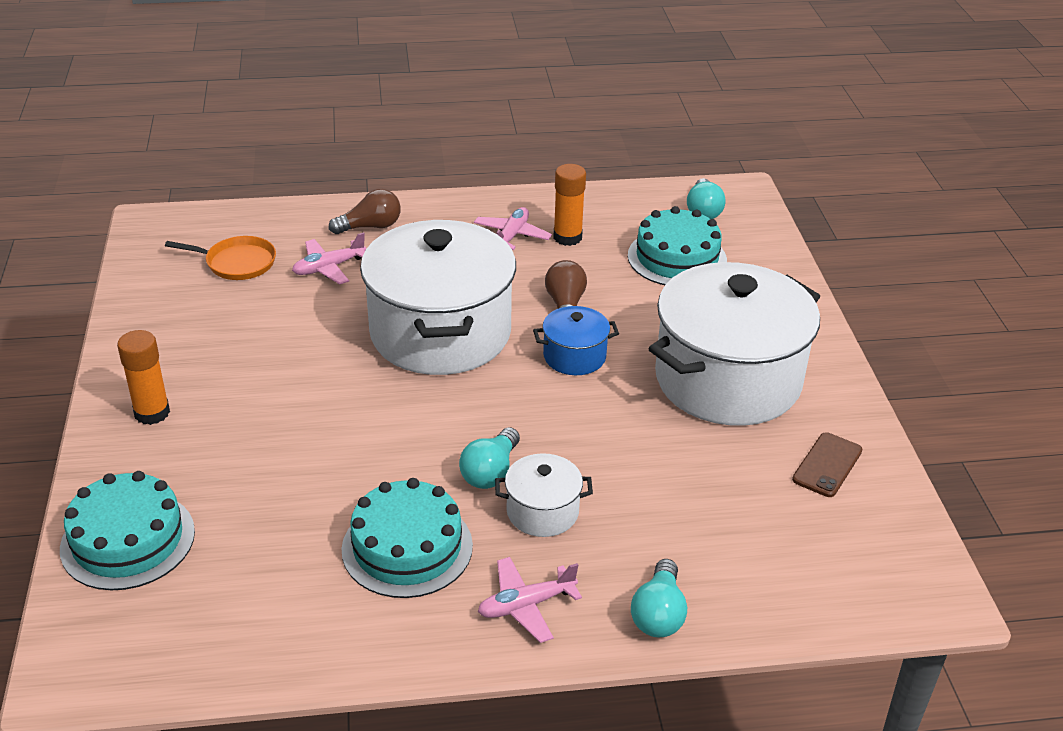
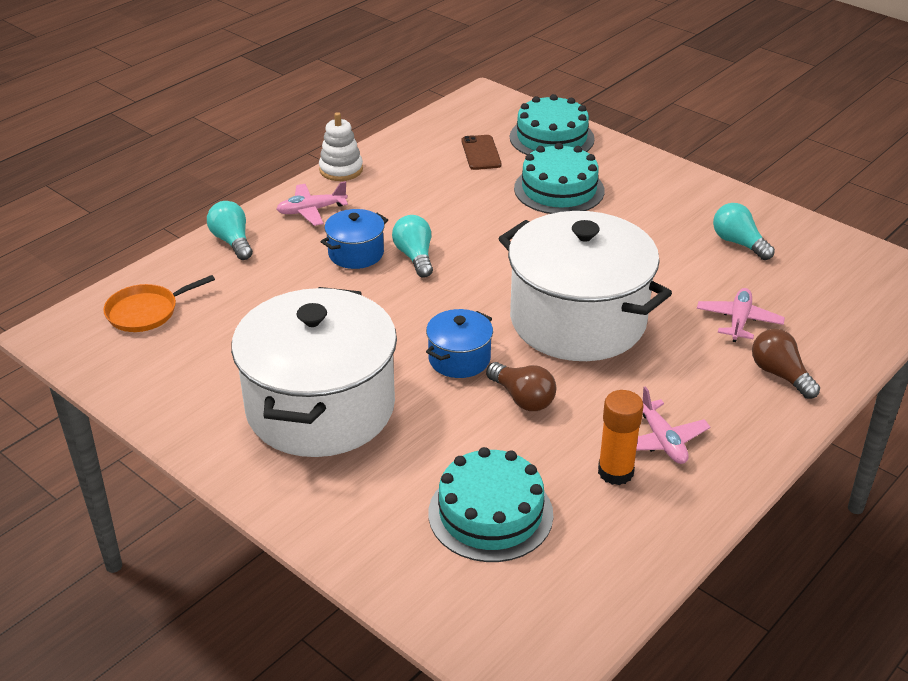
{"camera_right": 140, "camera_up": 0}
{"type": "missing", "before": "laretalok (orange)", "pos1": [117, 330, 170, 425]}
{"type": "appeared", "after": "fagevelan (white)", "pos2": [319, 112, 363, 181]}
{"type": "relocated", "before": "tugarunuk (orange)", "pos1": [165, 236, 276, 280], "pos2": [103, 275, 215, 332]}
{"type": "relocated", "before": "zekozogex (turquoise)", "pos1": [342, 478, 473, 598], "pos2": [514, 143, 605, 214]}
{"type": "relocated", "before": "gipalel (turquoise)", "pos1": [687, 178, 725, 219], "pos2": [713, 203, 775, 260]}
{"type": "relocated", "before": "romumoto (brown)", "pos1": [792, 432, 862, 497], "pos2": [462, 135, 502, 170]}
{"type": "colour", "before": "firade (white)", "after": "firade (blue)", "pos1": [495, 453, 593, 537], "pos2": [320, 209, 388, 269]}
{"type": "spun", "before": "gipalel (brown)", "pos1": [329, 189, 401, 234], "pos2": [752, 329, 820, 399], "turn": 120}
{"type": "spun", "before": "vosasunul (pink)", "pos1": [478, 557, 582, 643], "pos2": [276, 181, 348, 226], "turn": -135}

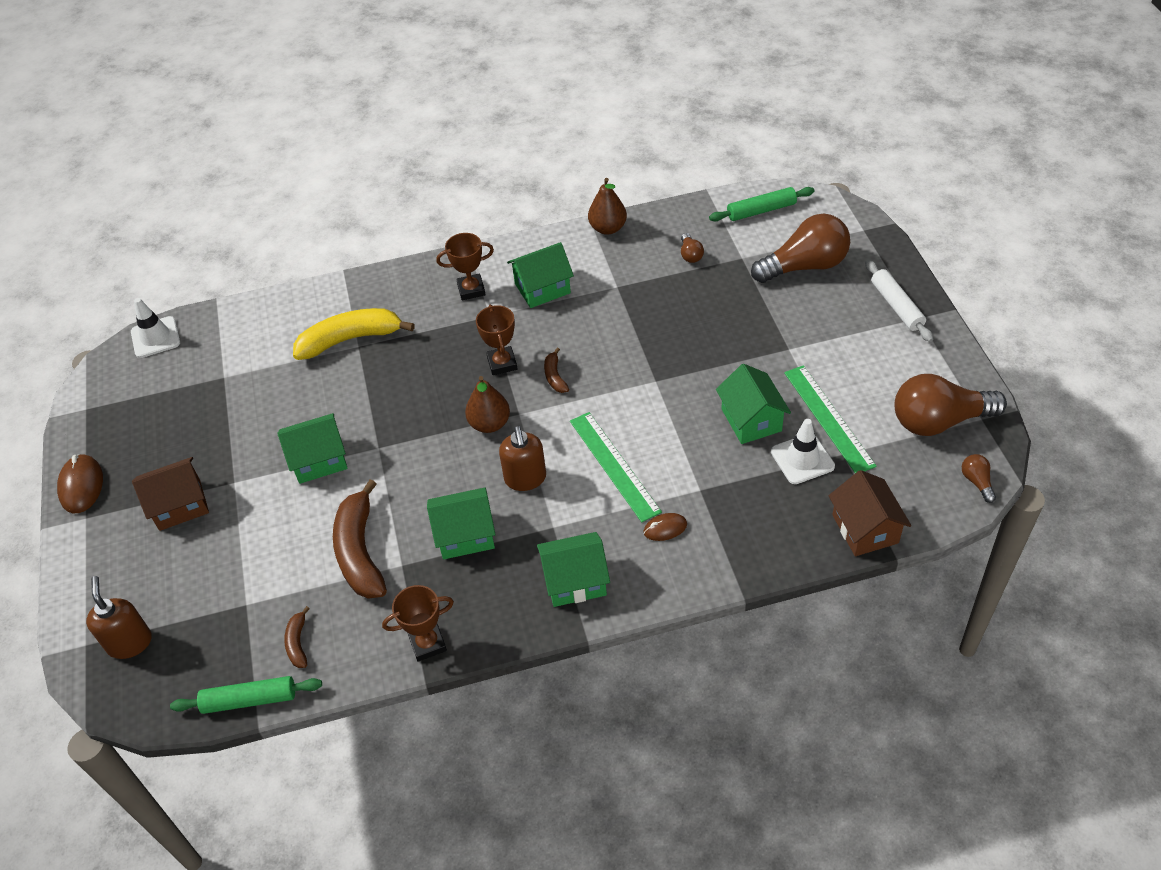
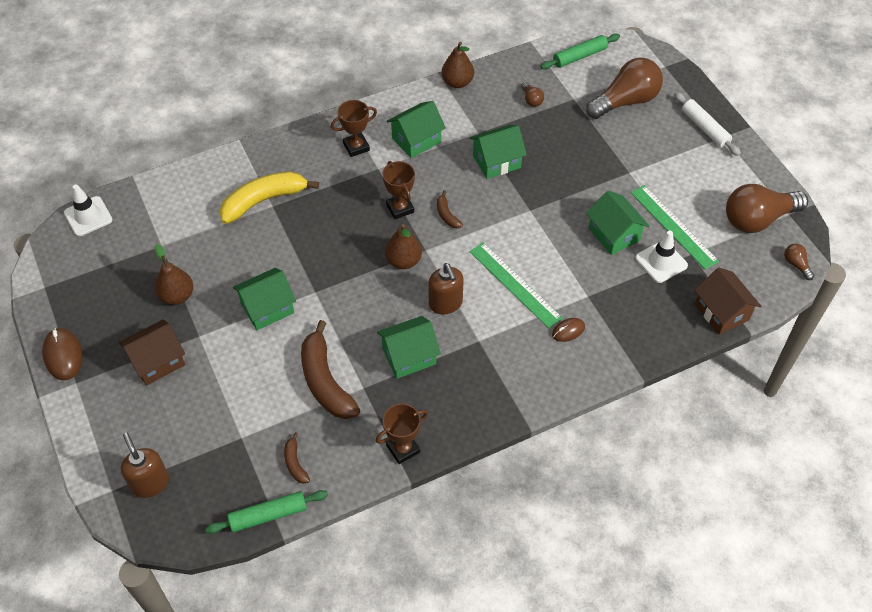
{"camera_right": -15, "camera_up": 5}
{"type": "appeared", "after": "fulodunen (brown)", "pos2": [155, 244, 193, 305]}
{"type": "relocated", "before": "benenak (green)", "pos1": [537, 532, 610, 607], "pos2": [470, 125, 527, 179]}

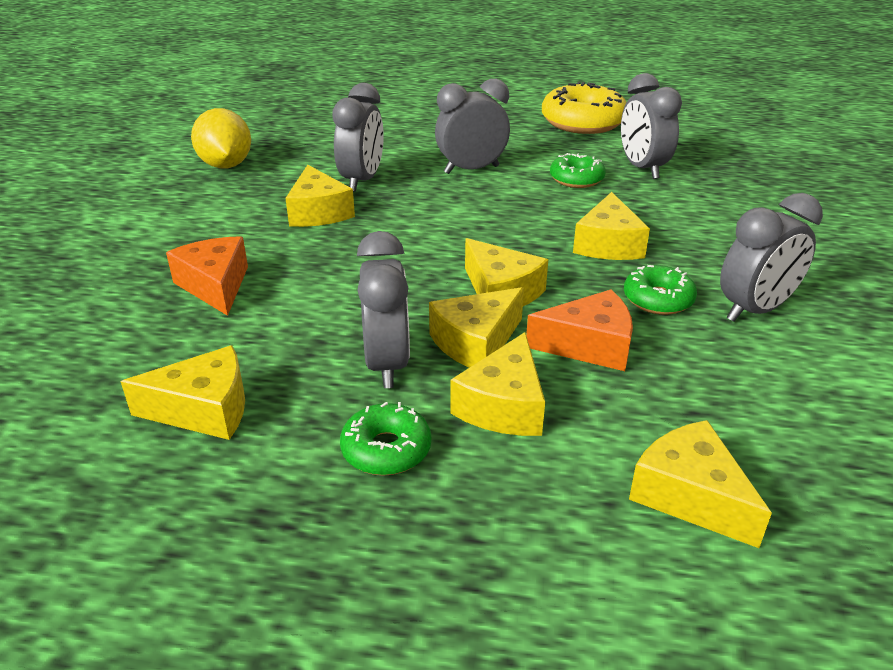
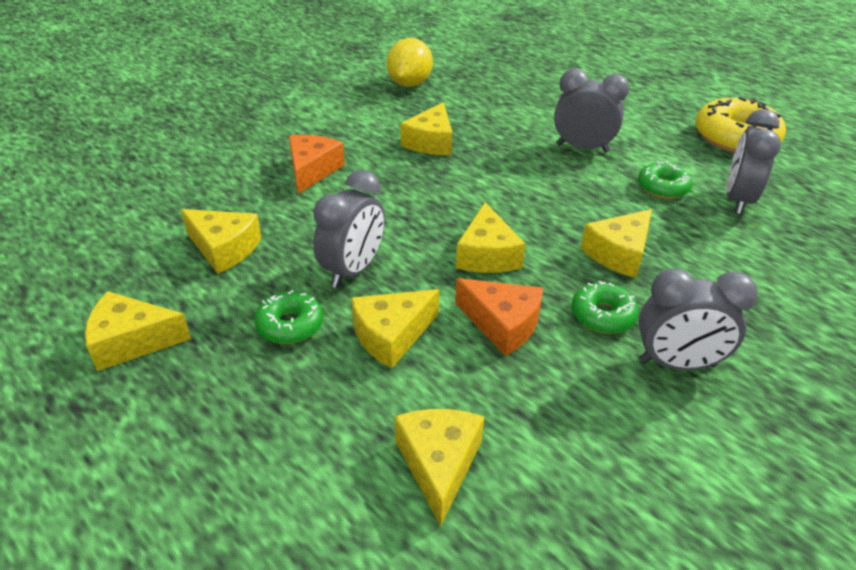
{"camera_right": 35, "camera_up": 5}
{"type": "missing", "before": "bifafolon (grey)", "pos1": [332, 83, 384, 192]}
{"type": "relocated", "before": "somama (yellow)", "pos1": [429, 287, 524, 368], "pos2": [85, 291, 191, 371]}

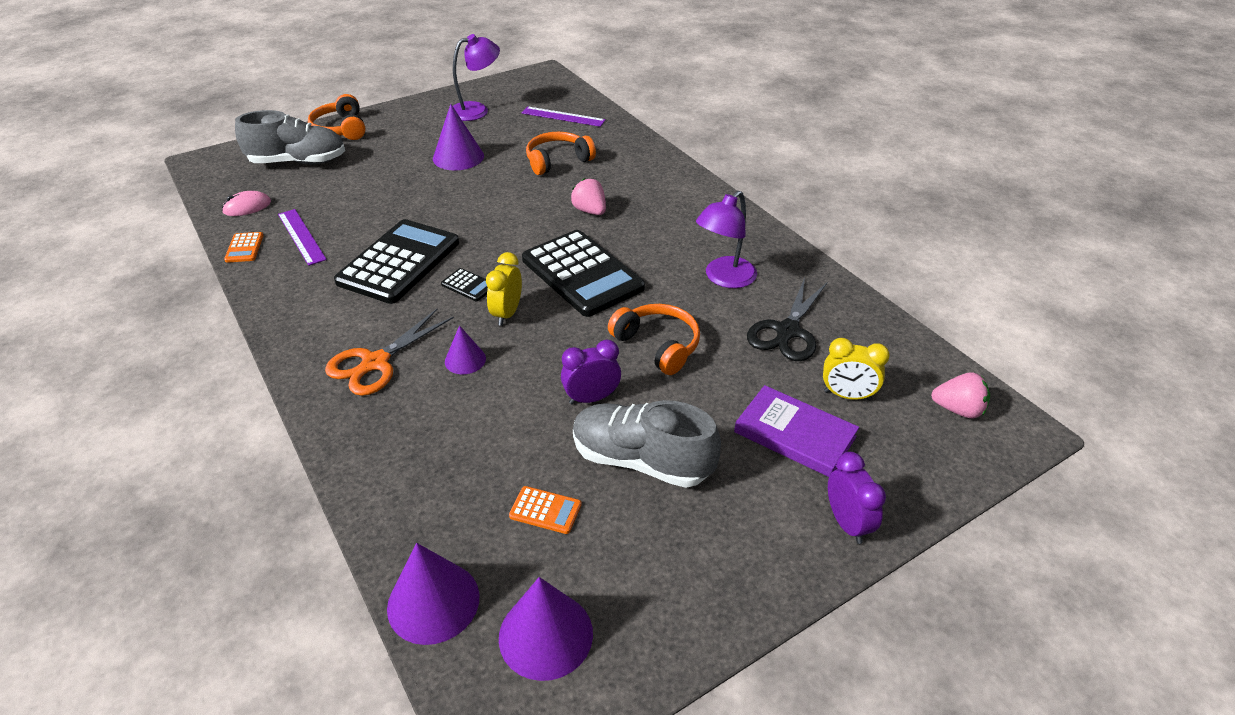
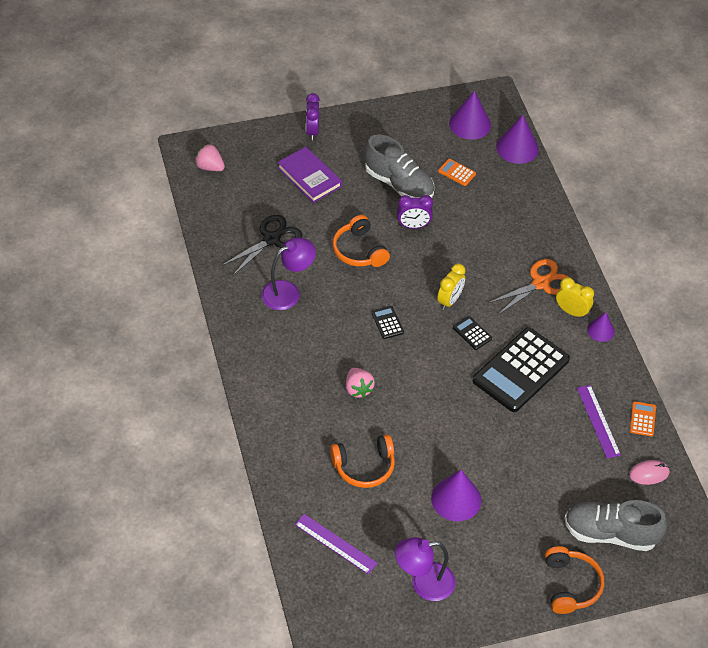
{"camera_right": -165, "camera_up": 10}
{"type": "relocated", "before": "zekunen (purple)", "pos1": [445, 325, 486, 374], "pos2": [587, 312, 615, 342]}
{"type": "relocated", "before": "bifafolon (yellow)", "pos1": [823, 338, 890, 400], "pos2": [556, 277, 594, 318]}
{"type": "size", "before": "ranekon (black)", "pos1": [522, 230, 645, 317], "pos2": [371, 306, 404, 339], "scale": 0.41}

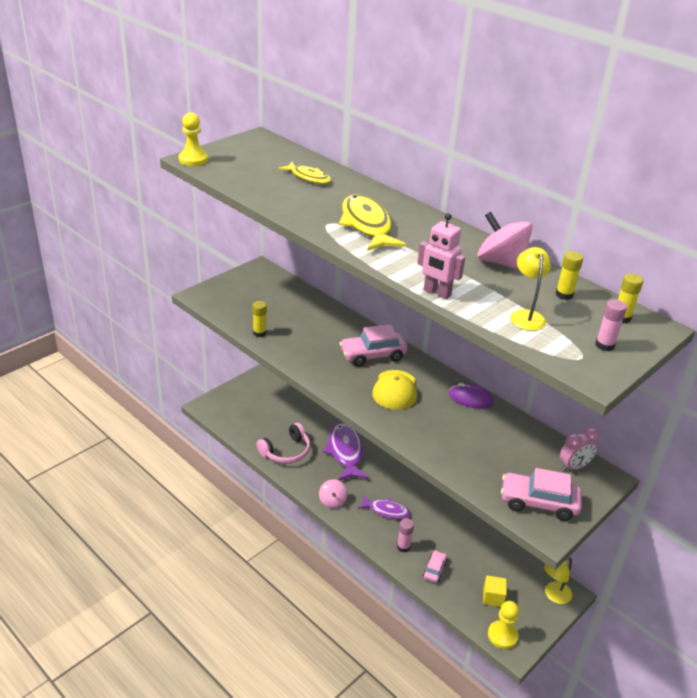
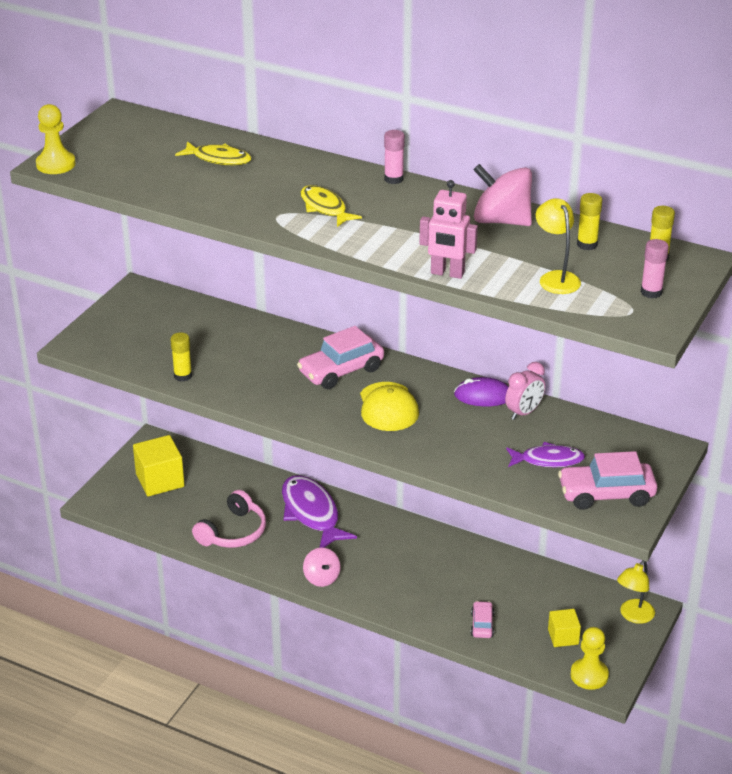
{"camera_right": -15, "camera_up": 0}
{"type": "appeared", "after": "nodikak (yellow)", "pos2": [133, 435, 185, 496]}
{"type": "relocated", "before": "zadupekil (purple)", "pos1": [357, 495, 410, 519], "pos2": [506, 442, 585, 467]}
{"type": "relocated", "before": "laretalok (pink)", "pos1": [397, 518, 414, 552], "pos2": [384, 130, 405, 184]}
{"type": "relocated", "before": "bifafolon (pink)", "pos1": [560, 428, 600, 471], "pos2": [505, 362, 545, 420]}
{"type": "size", "before": "zadupekil (yellow)", "pos1": [339, 194, 406, 251], "pos2": [300, 185, 362, 227], "scale": 0.6}

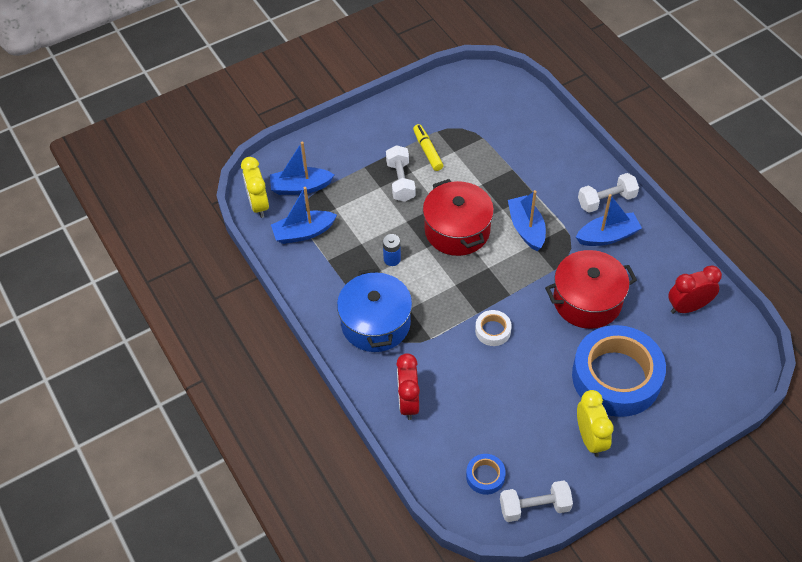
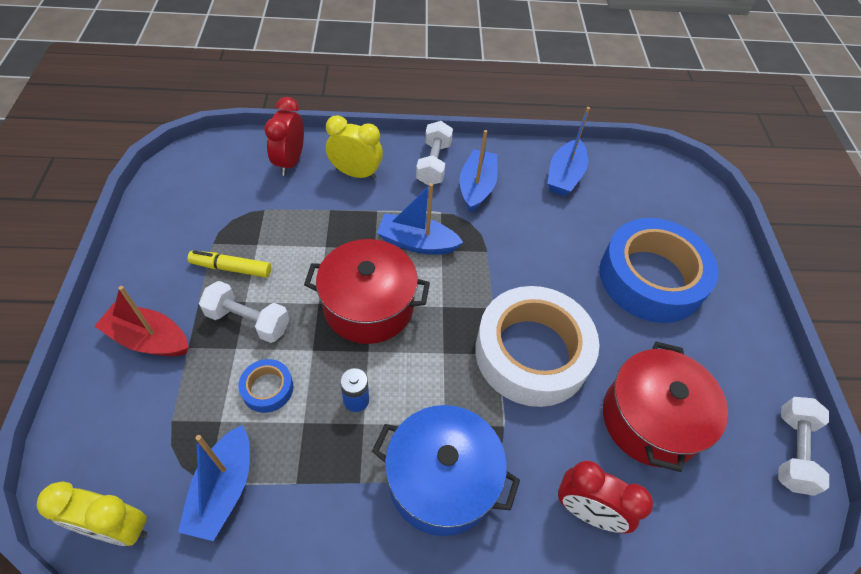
{"camera_right": -65, "camera_up": 0}
{"type": "appeared", "after": "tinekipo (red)", "pos2": [94, 286, 189, 356]}
{"type": "relocated", "before": "tinekipo (blue)", "pos1": [270, 142, 334, 195], "pos2": [547, 107, 590, 196]}
{"type": "relocated", "before": "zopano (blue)", "pos1": [466, 454, 506, 495], "pos2": [239, 359, 293, 413]}
{"type": "relocated", "before": "firade (red)", "pos1": [545, 250, 637, 329], "pos2": [603, 342, 728, 472]}
{"type": "relocated", "before": "bifafolon (yellow)", "pos1": [577, 390, 613, 457], "pos2": [326, 115, 383, 180]}
{"type": "relocated", "before": "bifafolon (red)", "pos1": [668, 265, 722, 314], "pos2": [264, 97, 304, 176]}
{"type": "size", "before": "zopano (white)", "pos1": [475, 310, 512, 346], "pos2": [475, 286, 599, 407], "scale": 2.41}

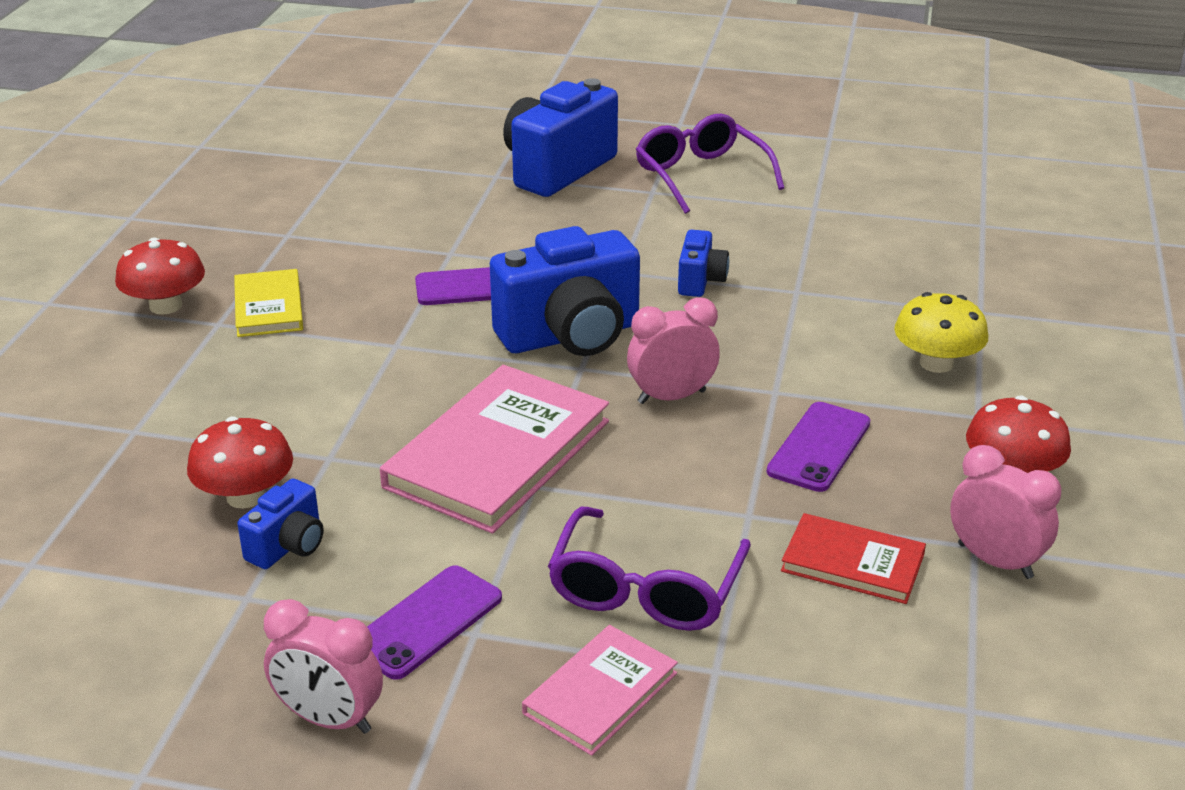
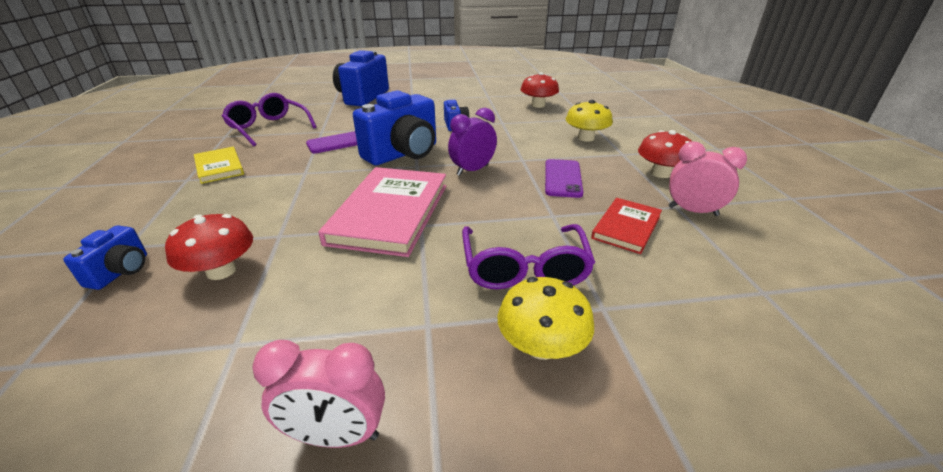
{"camera_right": -20, "camera_up": 0}
{"type": "missing", "before": "romumoto (purple)", "pos1": [367, 565, 502, 680]}
{"type": "relocated", "before": "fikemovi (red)", "pos1": [115, 237, 205, 315], "pos2": [520, 72, 559, 108]}
{"type": "relocated", "before": "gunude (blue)", "pos1": [237, 479, 323, 569], "pos2": [63, 225, 147, 290]}
{"type": "relocated", "before": "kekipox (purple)", "pos1": [636, 114, 784, 214], "pos2": [222, 93, 316, 146]}
{"type": "exchanged", "before": "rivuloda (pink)", "after": "fikemovi (yellow)", "pos1": [522, 625, 678, 756], "pos2": [497, 277, 594, 360]}
{"type": "colour", "before": "bifafolon (pink)", "after": "bifafolon (purple)", "pos1": [627, 298, 720, 404], "pos2": [448, 108, 497, 176]}
{"type": "spun", "before": "rivuloda (red)", "pos1": [781, 513, 926, 604], "pos2": [591, 198, 662, 254], "turn": -60}

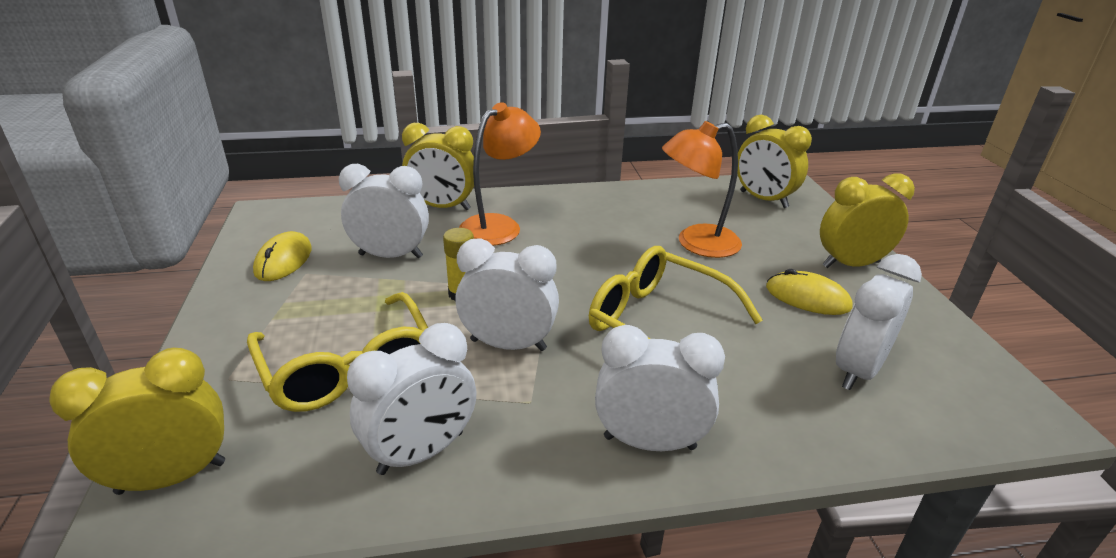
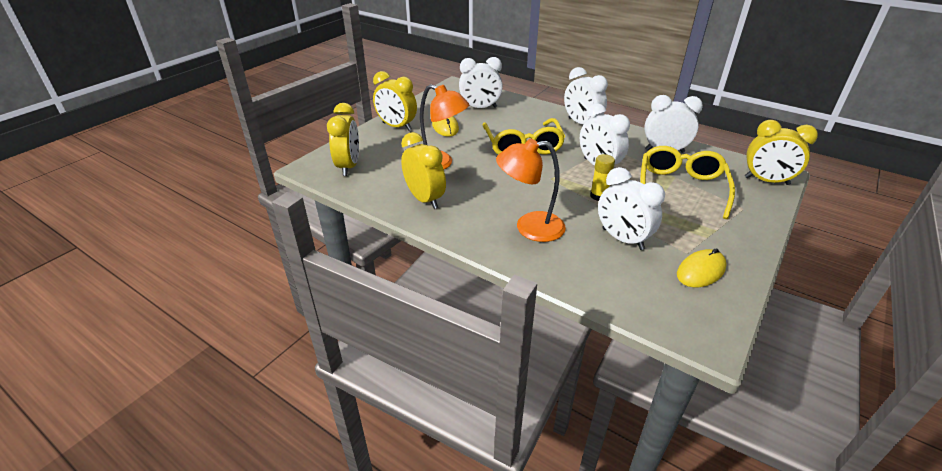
{"camera_right": -135, "camera_up": 5}
{"type": "relocated", "before": "bifafolon (yellow)", "pos1": [402, 123, 474, 210], "pos2": [401, 132, 446, 209]}

